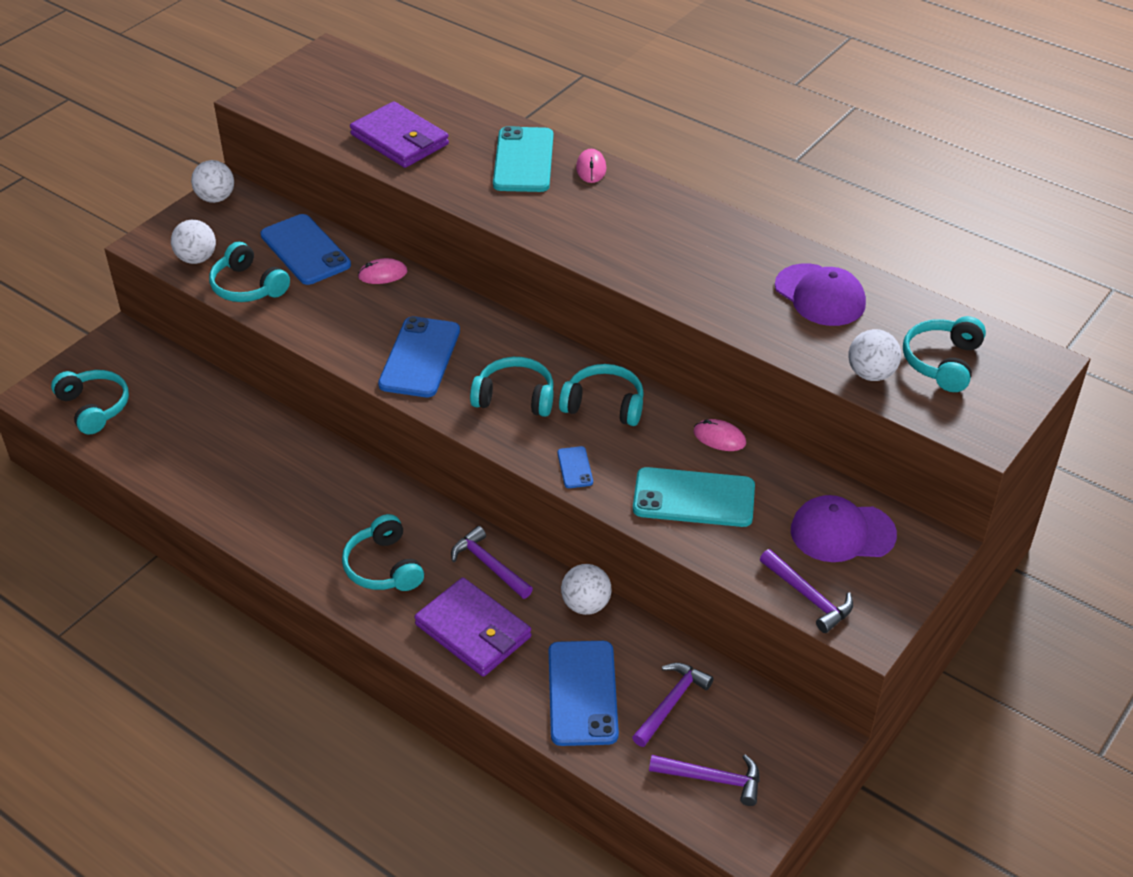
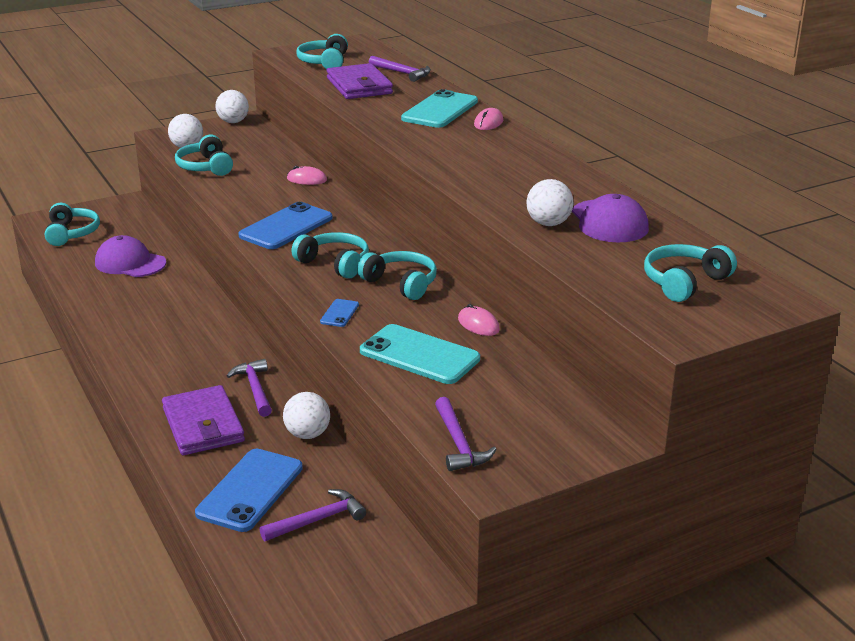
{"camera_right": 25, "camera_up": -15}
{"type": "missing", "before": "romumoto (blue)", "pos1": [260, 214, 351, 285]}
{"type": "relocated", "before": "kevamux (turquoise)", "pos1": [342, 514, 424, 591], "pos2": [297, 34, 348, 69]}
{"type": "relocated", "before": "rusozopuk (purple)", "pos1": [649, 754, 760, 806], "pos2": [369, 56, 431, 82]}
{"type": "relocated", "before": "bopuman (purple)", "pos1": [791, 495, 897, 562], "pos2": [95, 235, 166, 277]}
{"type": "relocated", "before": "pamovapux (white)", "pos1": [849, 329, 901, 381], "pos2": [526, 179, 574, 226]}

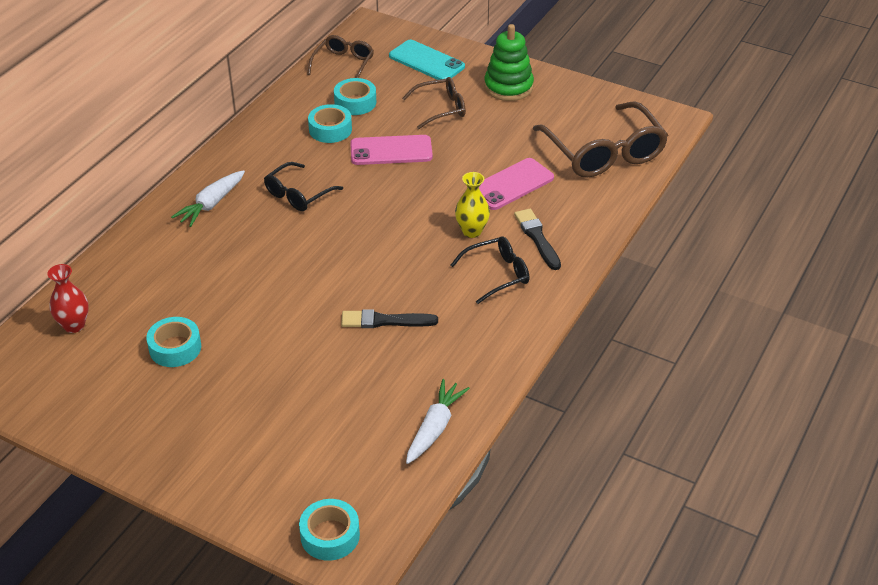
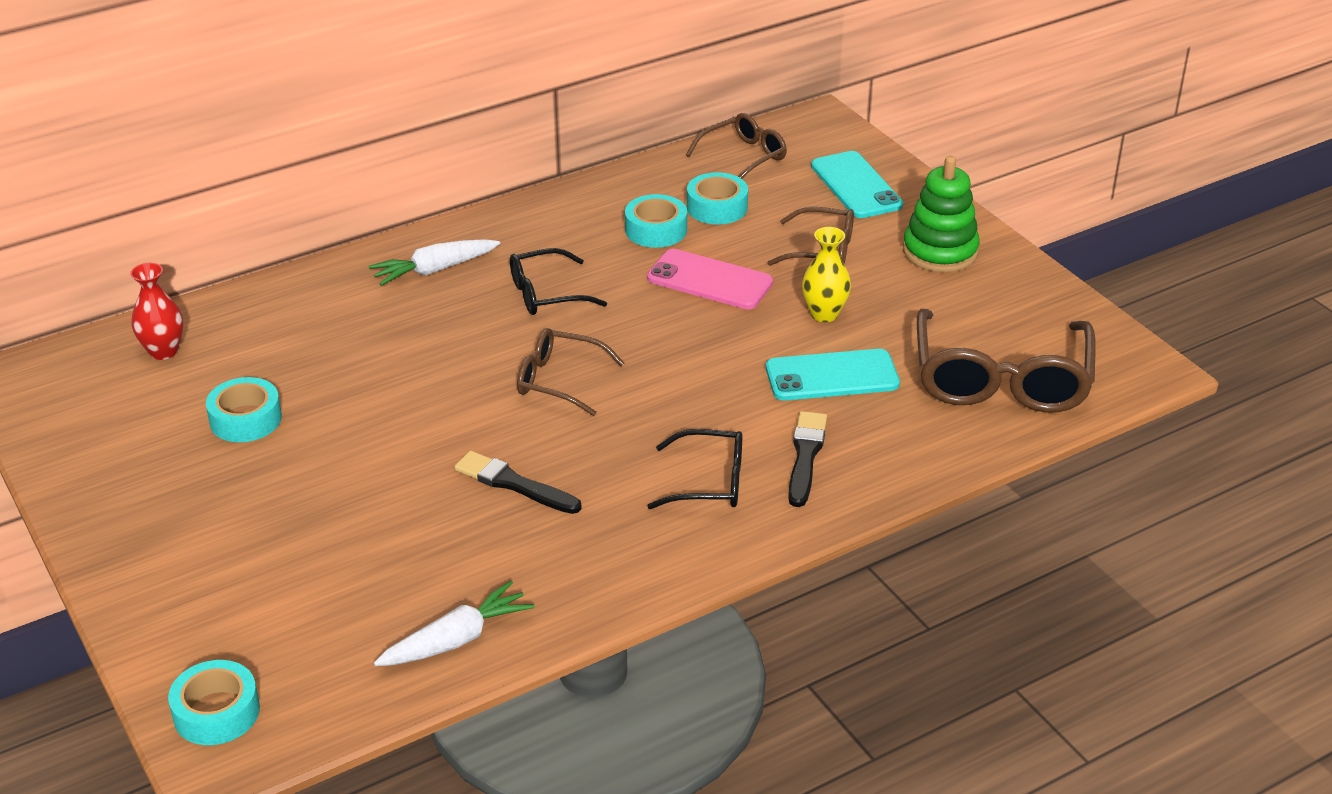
{"camera_right": 30, "camera_up": -5}
{"type": "appeared", "after": "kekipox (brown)", "pos2": [517, 328, 624, 416]}
{"type": "relocated", "before": "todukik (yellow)", "pos1": [455, 172, 490, 238], "pos2": [802, 227, 851, 322]}
{"type": "colour", "before": "romumoto (pink)", "after": "romumoto (turquoise)", "pos1": [479, 158, 554, 210], "pos2": [766, 349, 900, 401]}

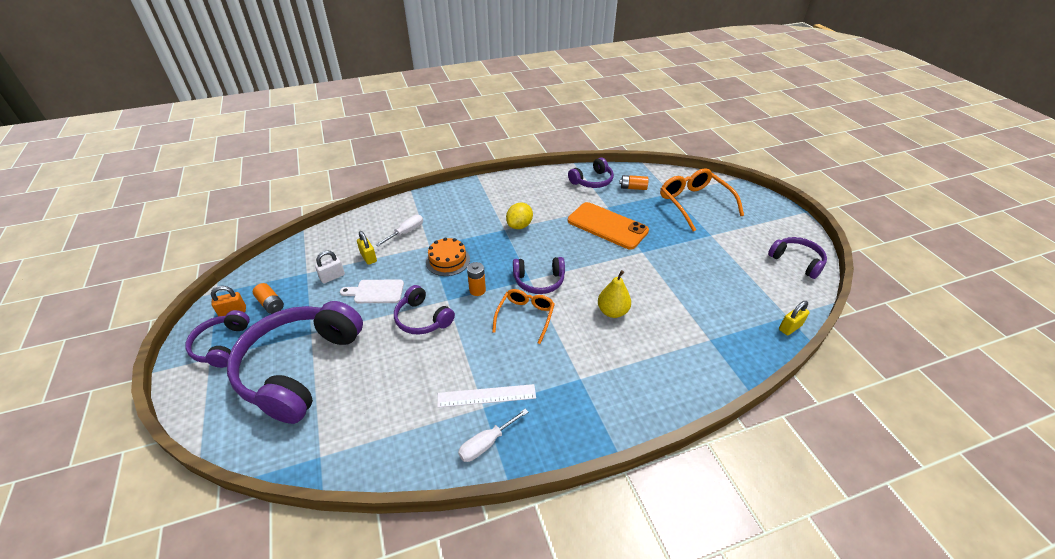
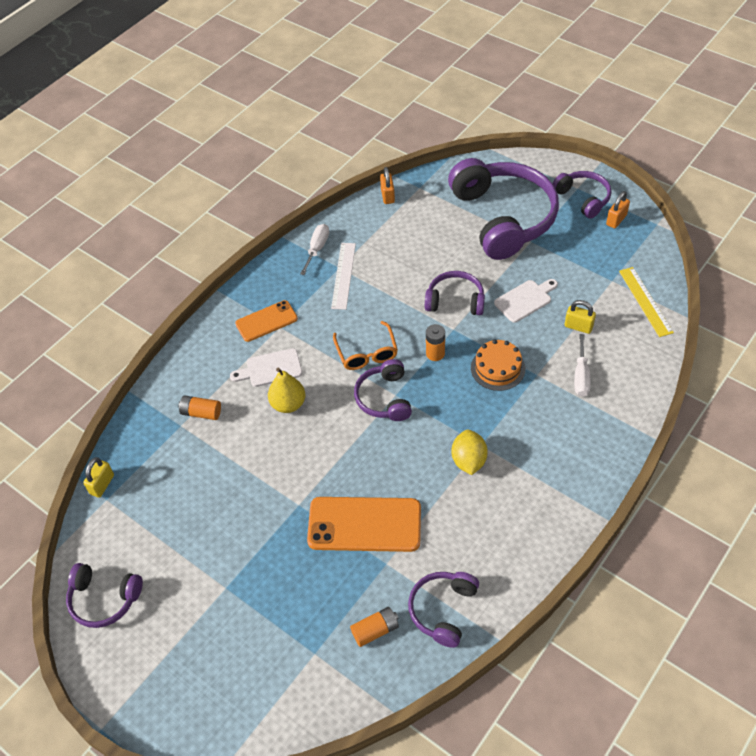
{"camera_right": 150, "camera_up": 10}
{"type": "missing", "before": "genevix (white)", "pos1": [315, 251, 345, 283]}
{"type": "missing", "before": "kekipox (orange)", "pos1": [660, 168, 744, 232]}
{"type": "appeared", "after": "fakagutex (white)", "pos2": [230, 348, 302, 387]}
{"type": "appeared", "after": "romumoto (orange)", "pos2": [235, 300, 298, 342]}
{"type": "appeared", "after": "genevix (orange)", "pos2": [380, 167, 395, 204]}
{"type": "appeared", "after": "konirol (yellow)", "pos2": [619, 267, 674, 337]}
{"type": "relocated", "before": "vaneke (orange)", "pos1": [253, 283, 284, 314], "pos2": [178, 395, 221, 420]}
{"type": "spun", "before": "konirol (white)", "pos1": [437, 384, 536, 408], "pos2": [331, 243, 356, 310], "turn": -45}
{"type": "spun", "before": "kevamux (purple)", "pos1": [513, 257, 565, 294], "pos2": [354, 359, 412, 421], "turn": -60}

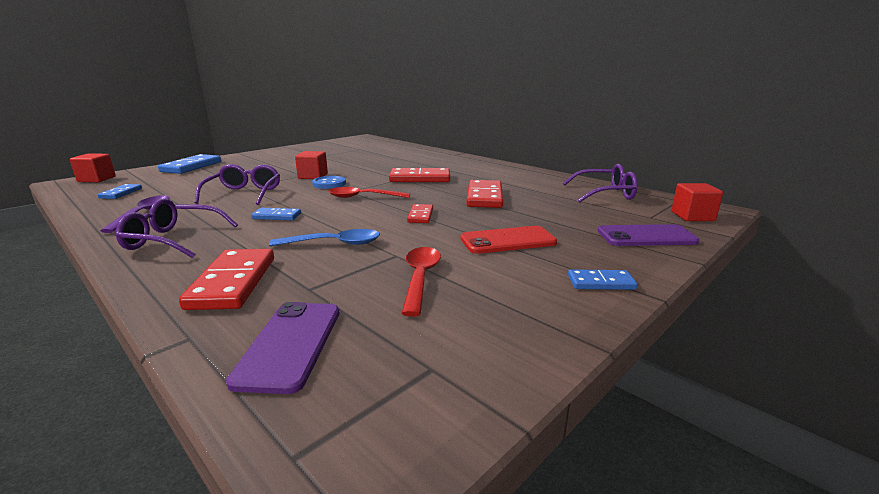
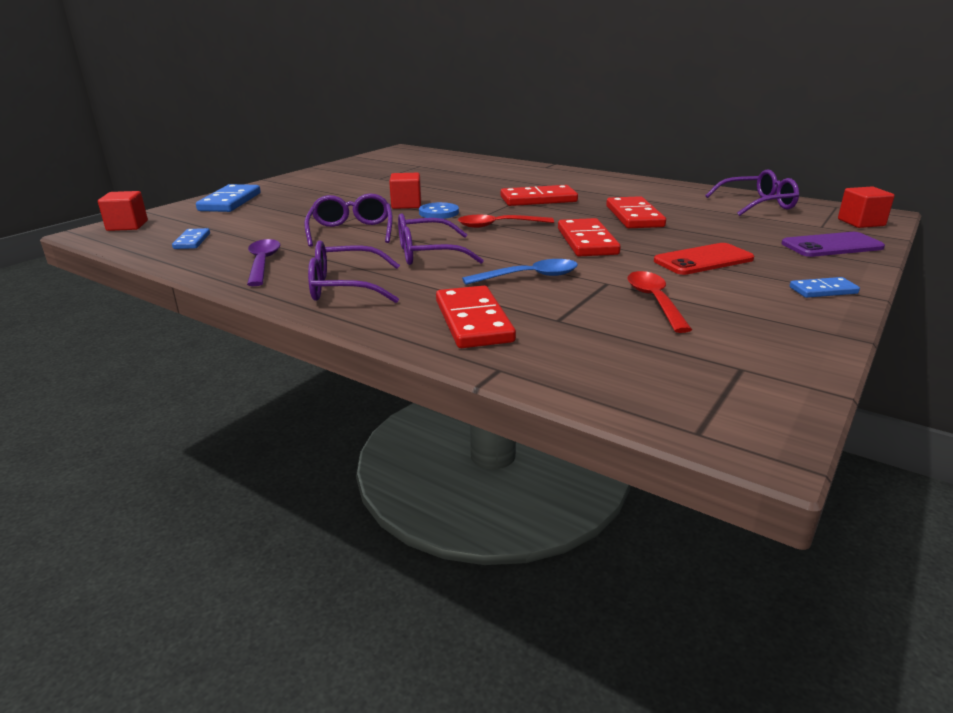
{"camera_right": -10, "camera_up": 5}
{"type": "missing", "before": "romumoto (purple)", "pos1": [226, 302, 339, 394]}
{"type": "exchanged", "before": "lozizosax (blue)", "after": "kekipox (purple)", "pos1": [251, 208, 301, 220], "pos2": [398, 213, 484, 265]}
{"type": "size", "before": "lozizosax (red)", "pos1": [407, 204, 433, 223], "pos2": [558, 218, 621, 256], "scale": 1.79}

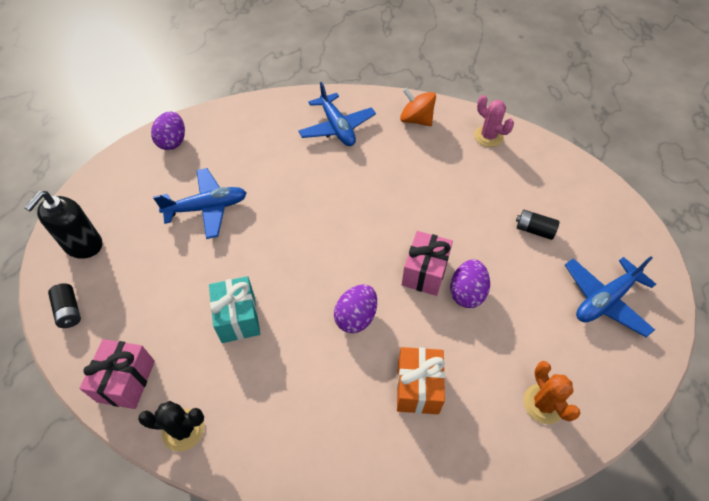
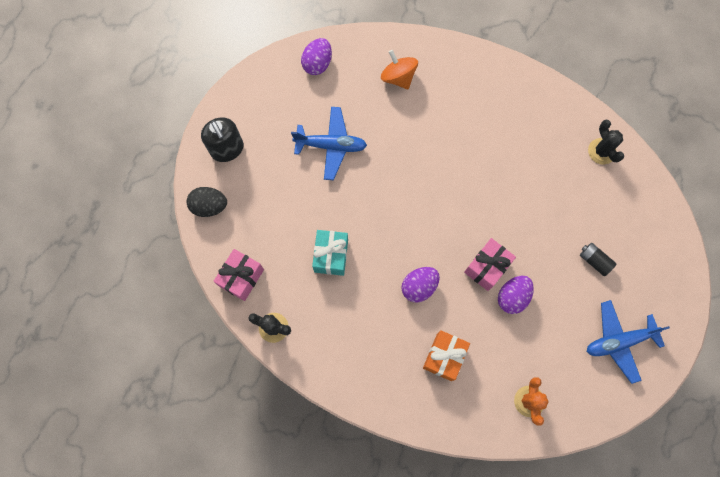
{"camera_right": 20, "camera_up": 20}
{"type": "missing", "before": "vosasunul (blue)", "pos1": [298, 82, 376, 146]}
{"type": "relocated", "before": "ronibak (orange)", "pos1": [400, 88, 436, 126], "pos2": [381, 50, 418, 89]}
{"type": "exchanged", "before": "vaneke (black)", "after": "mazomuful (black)", "pos1": [48, 283, 81, 328], "pos2": [186, 187, 227, 217]}
{"type": "colour", "before": "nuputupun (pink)", "after": "nuputupun (black)", "pos1": [474, 95, 514, 147], "pos2": [588, 120, 624, 164]}
{"type": "spun", "before": "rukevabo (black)", "pos1": [25, 191, 102, 259], "pos2": [201, 117, 244, 162], "turn": -75}

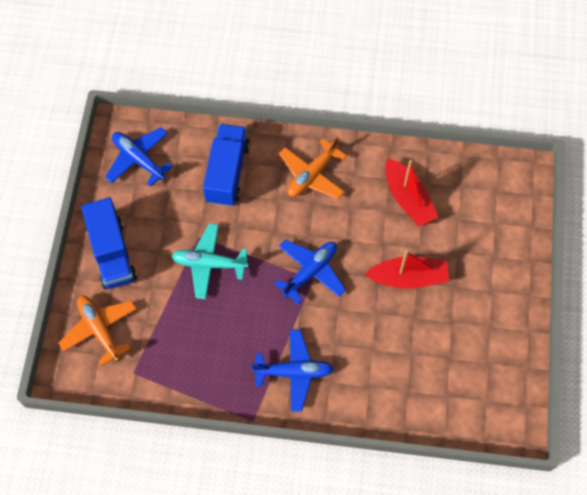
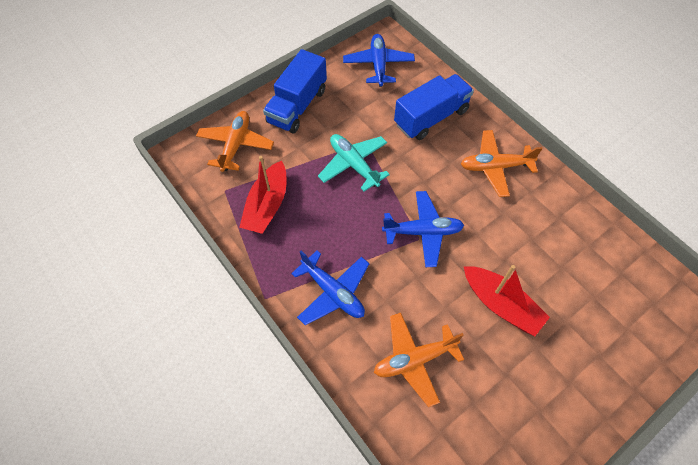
{"camera_right": 45, "camera_up": -5}
{"type": "appeared", "after": "vosasunul (orange)", "pos2": [374, 313, 464, 407]}
{"type": "relocated", "before": "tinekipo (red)", "pos1": [385, 158, 438, 227], "pos2": [239, 156, 286, 234]}

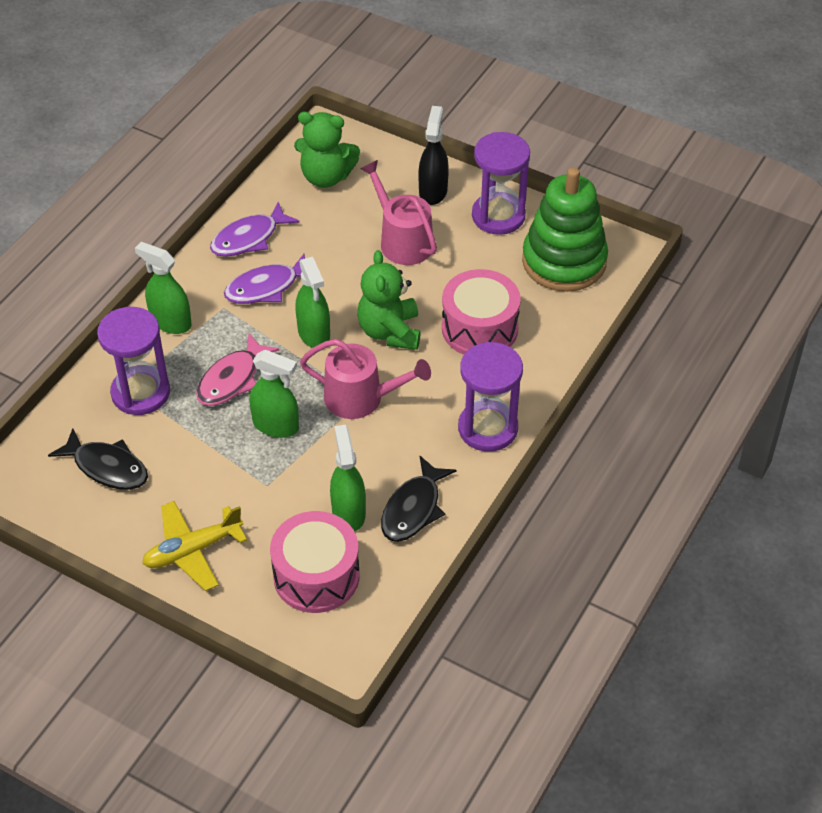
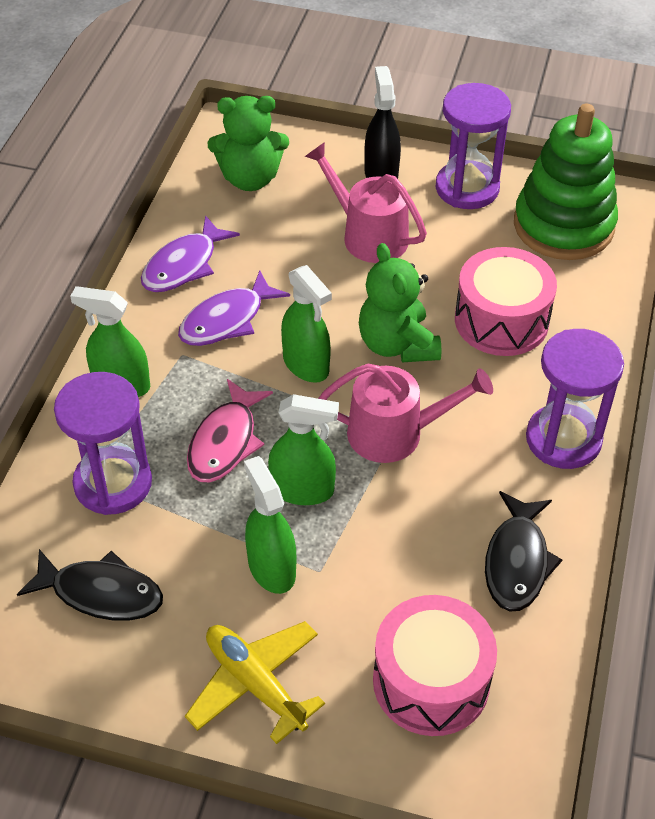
{"camera_right": -15, "camera_up": 0}
{"type": "relocated", "before": "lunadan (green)", "pos1": [330, 425, 366, 531], "pos2": [244, 456, 296, 594]}
{"type": "spun", "before": "vosasunul (yellow)", "pos1": [142, 501, 247, 591], "pos2": [185, 621, 325, 744], "turn": 90}

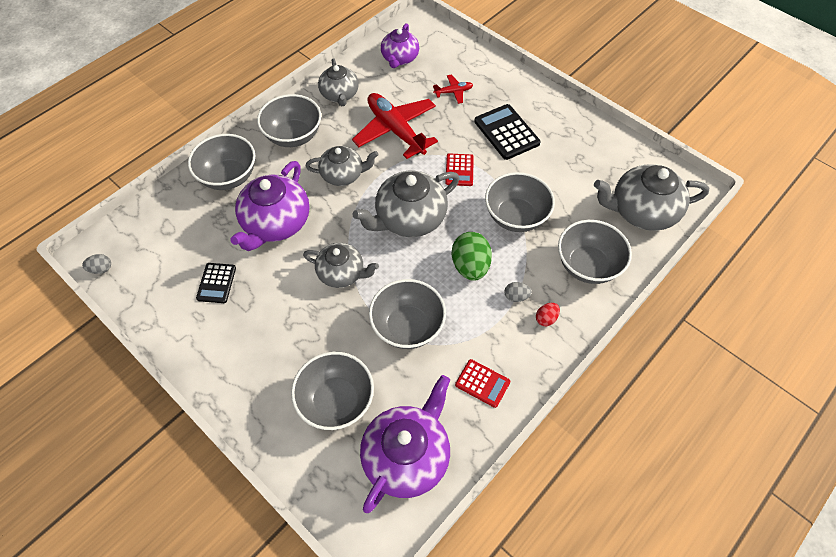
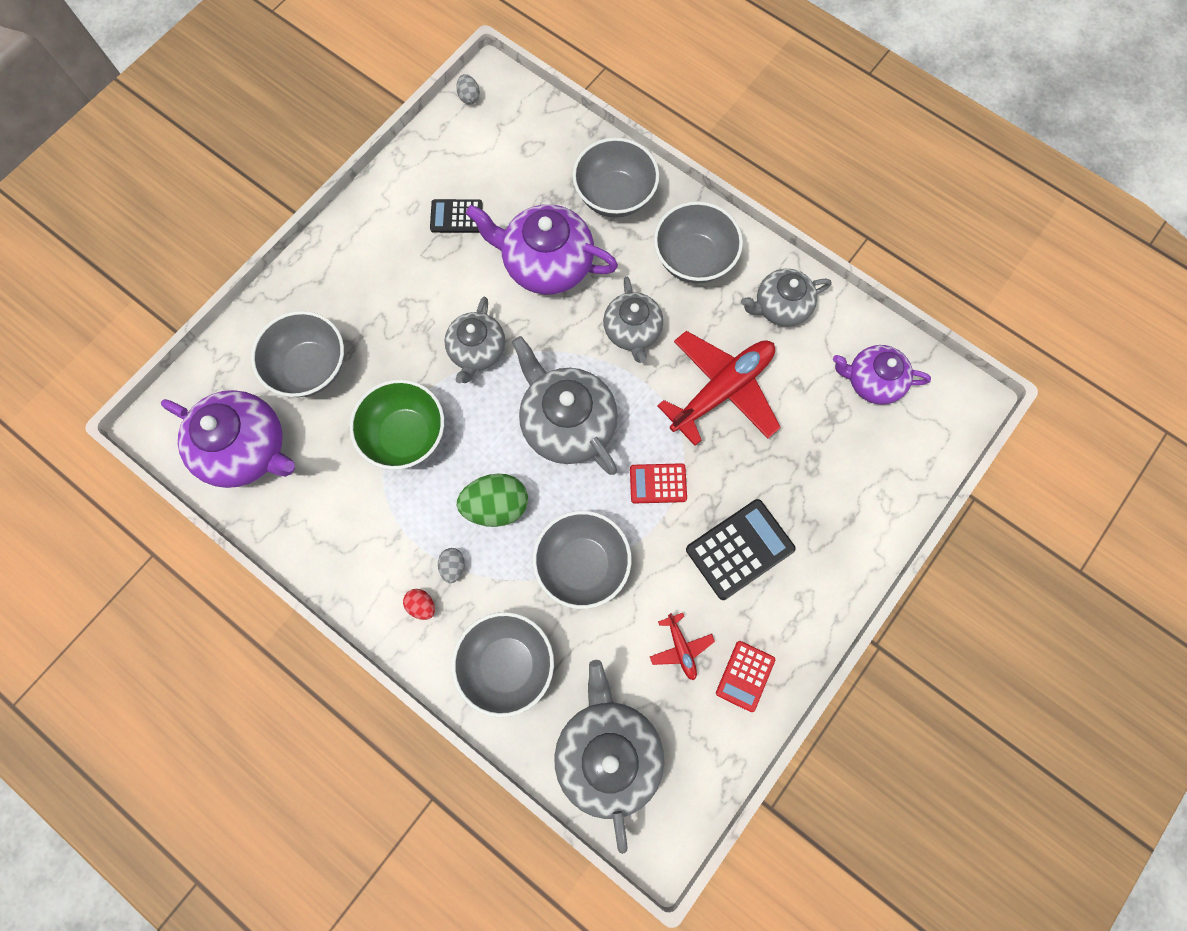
{"camera_right": 85, "camera_up": 15}
{"type": "relocated", "before": "vosasunul (red)", "pos1": [433, 74, 473, 104], "pos2": [650, 613, 715, 680]}
{"type": "relocated", "before": "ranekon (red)", "pos1": [455, 359, 510, 408], "pos2": [716, 641, 775, 712]}
{"type": "colour", "before": "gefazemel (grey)", "after": "gefazemel (green)", "pos1": [369, 279, 446, 349], "pos2": [350, 379, 444, 470]}

